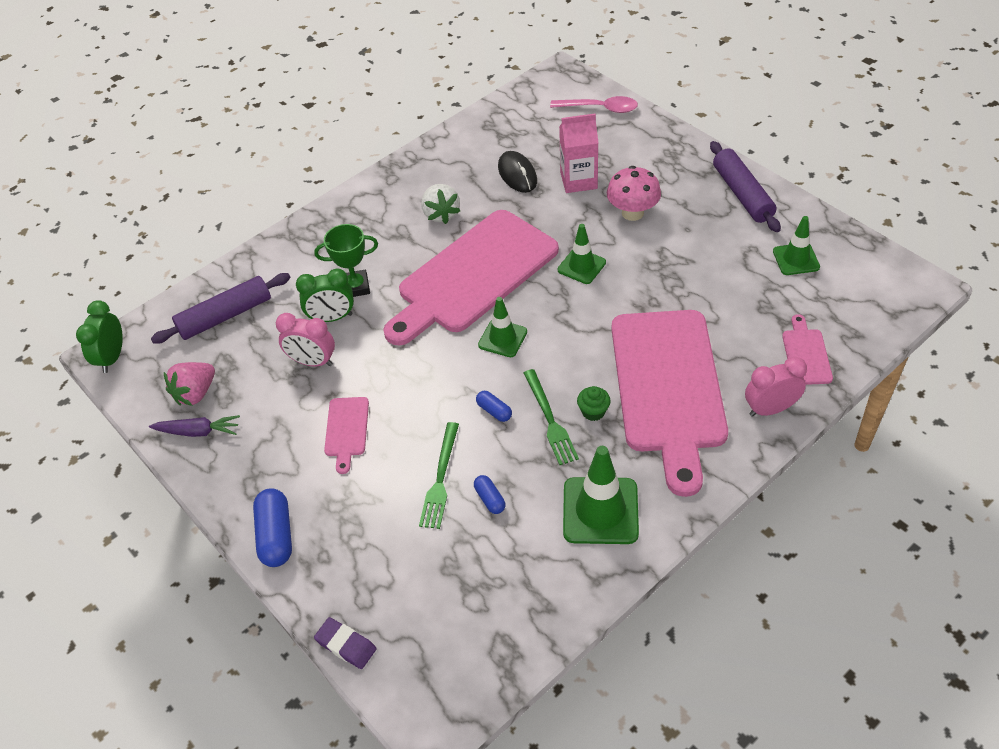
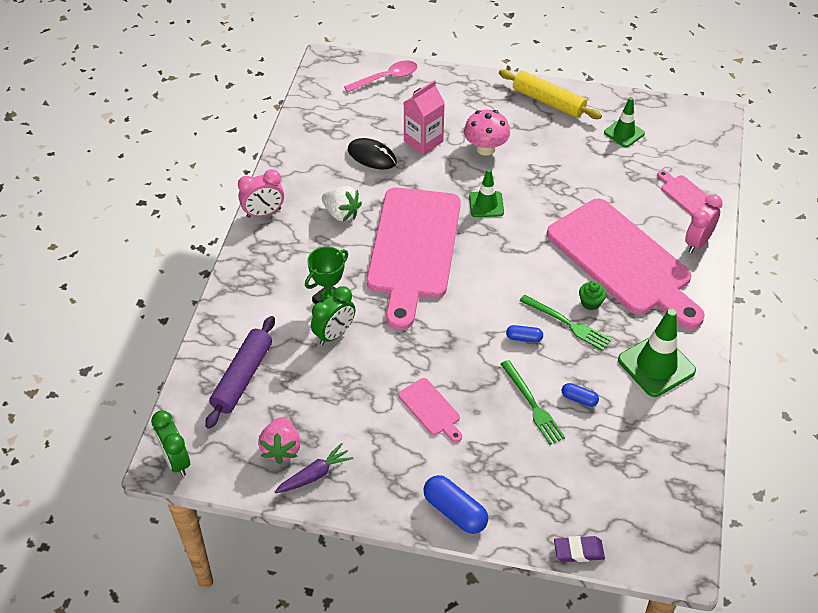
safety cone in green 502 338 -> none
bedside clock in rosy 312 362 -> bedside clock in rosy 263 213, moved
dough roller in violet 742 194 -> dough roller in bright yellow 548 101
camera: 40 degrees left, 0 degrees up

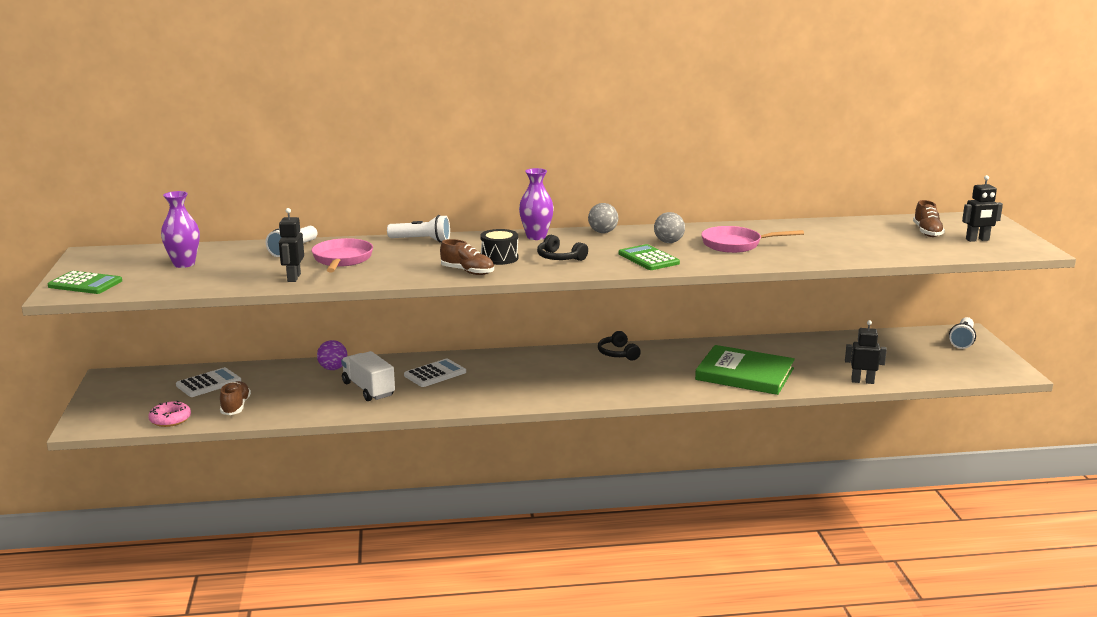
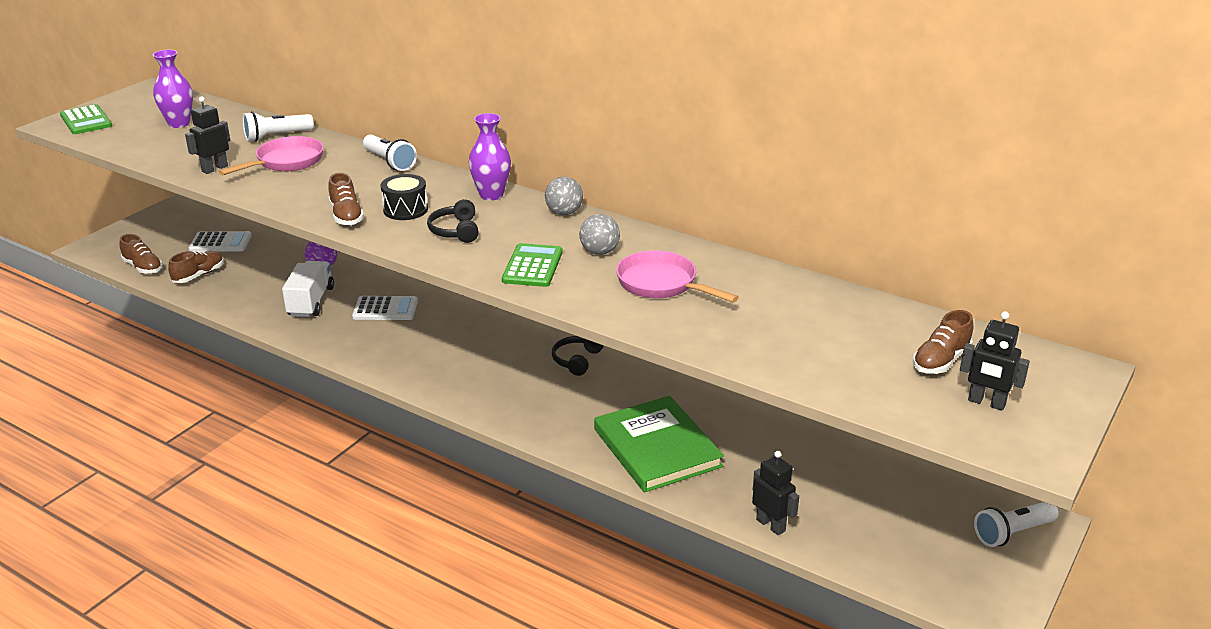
doughnut in rosy 170 419 -> sneaker in dark brown 143 267
camera: 40 degrees right, 10 degrees up

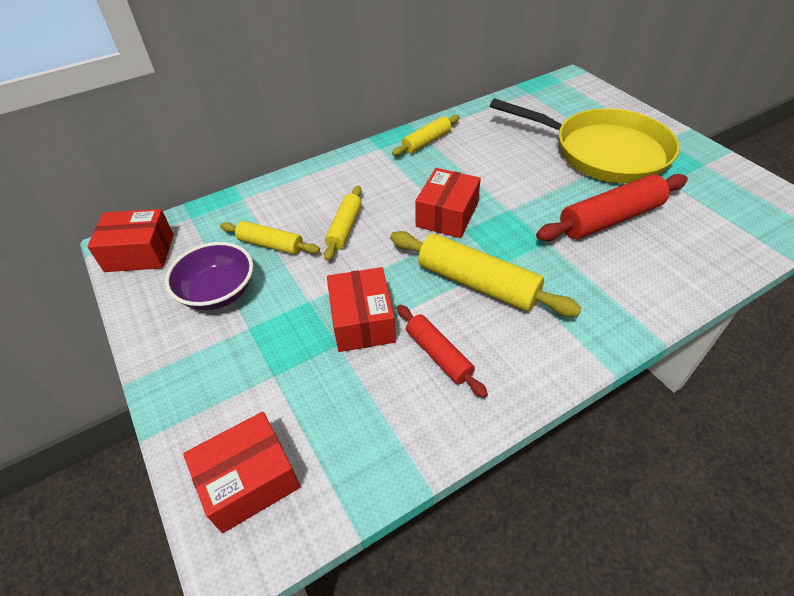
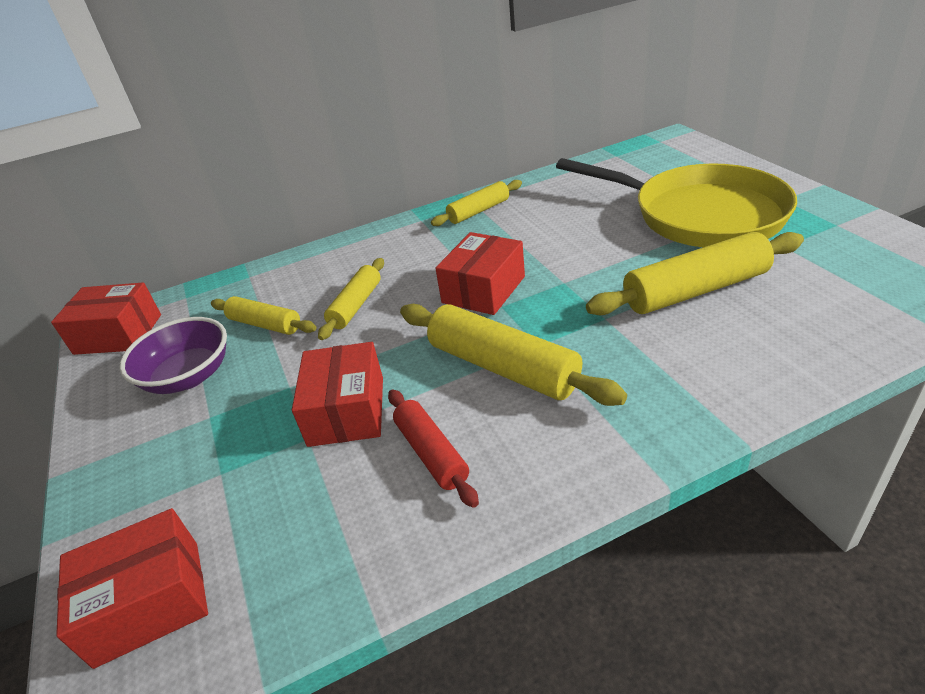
dough roller in scarlet 610 219 -> dough roller in bright yellow 695 290
camera: 10 degrees right, 10 degrees down

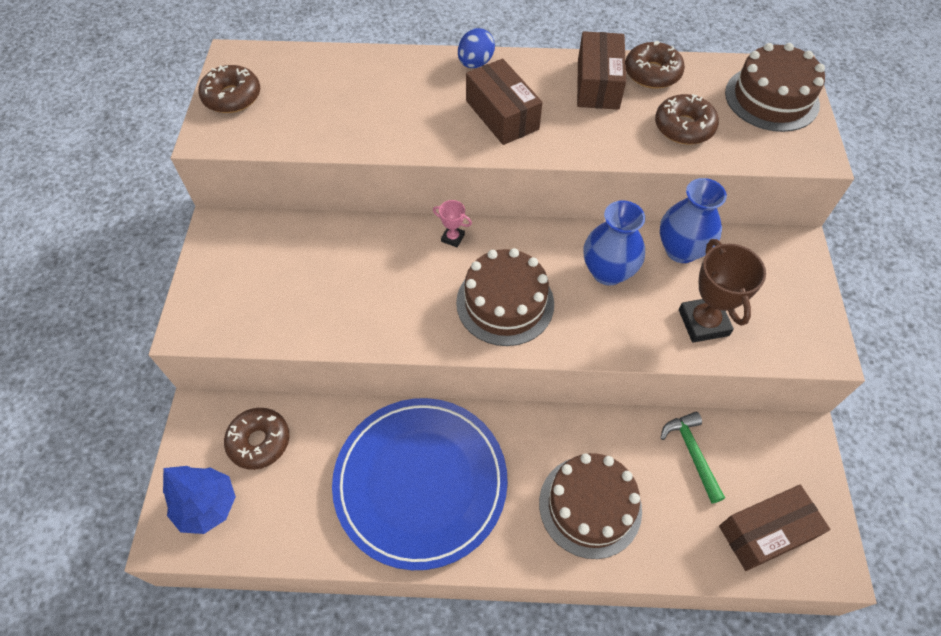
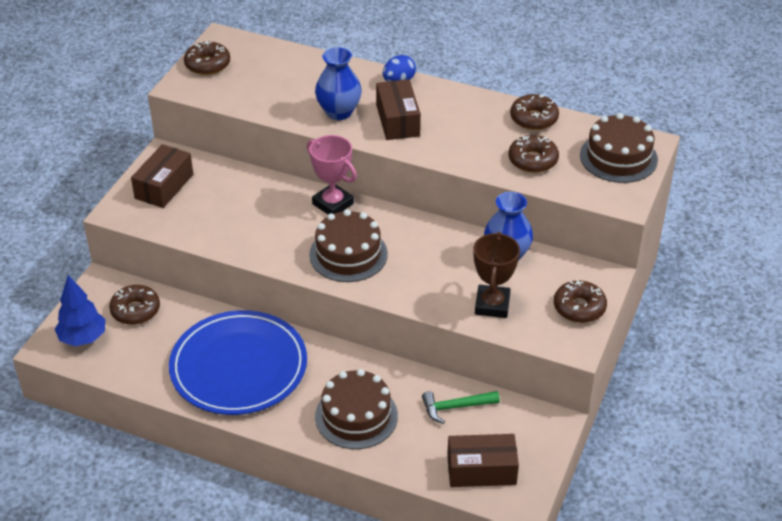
none -> doughnut in dark brown 579 308
parcel in dark brown 598 84 -> parcel in dark brown 164 186, moved
flower vase in cobalt 608 272 -> flower vase in cobalt 339 112, moved
carpenter's hammer in green 692 453 -> carpenter's hammer in green 455 407, 105 degrees counterclockwise
award cup in rosy 453 238 -> award cup in rosy 333 204, x2.03
camera: 20 degrees right, 15 degrees down

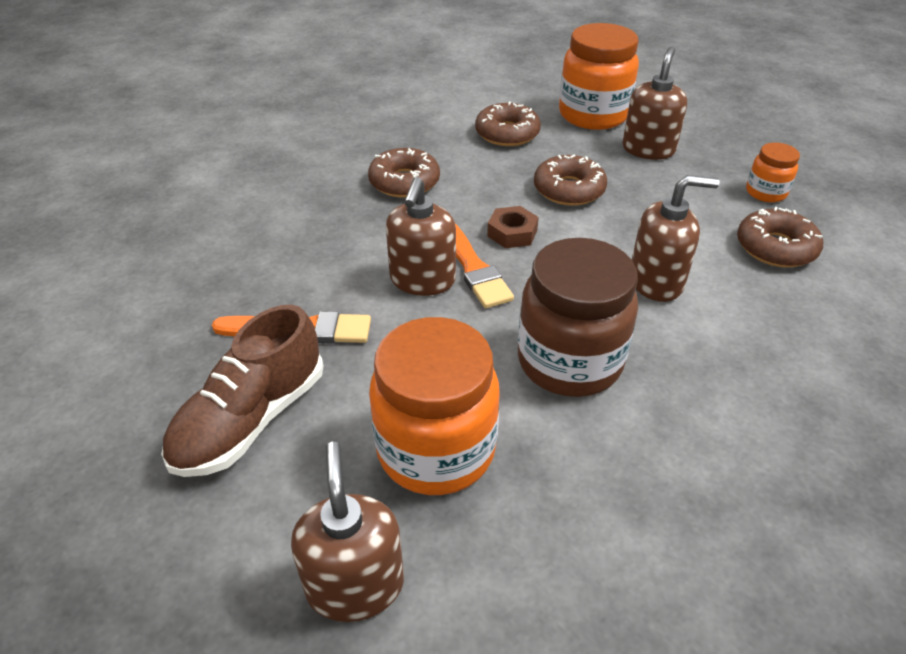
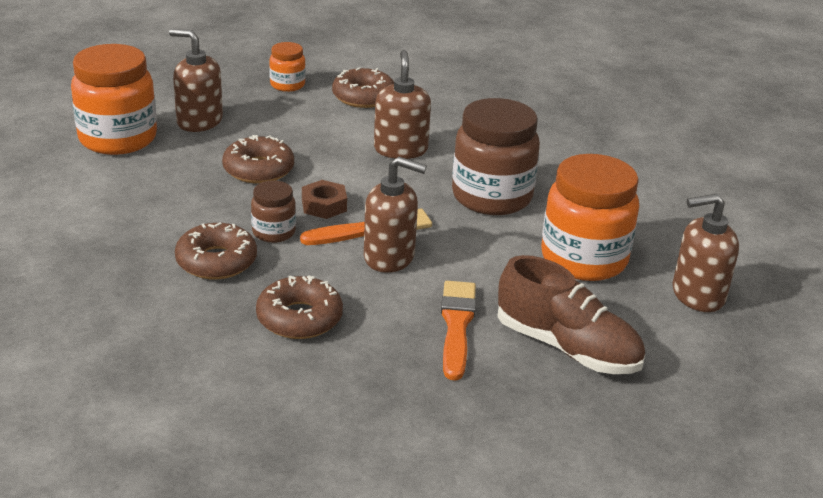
none -> preserve jar in dark brown 274 232
doughnut in dark brown 507 133 -> doughnut in dark brown 299 318, moved
camera: 90 degrees left, 10 degrees down

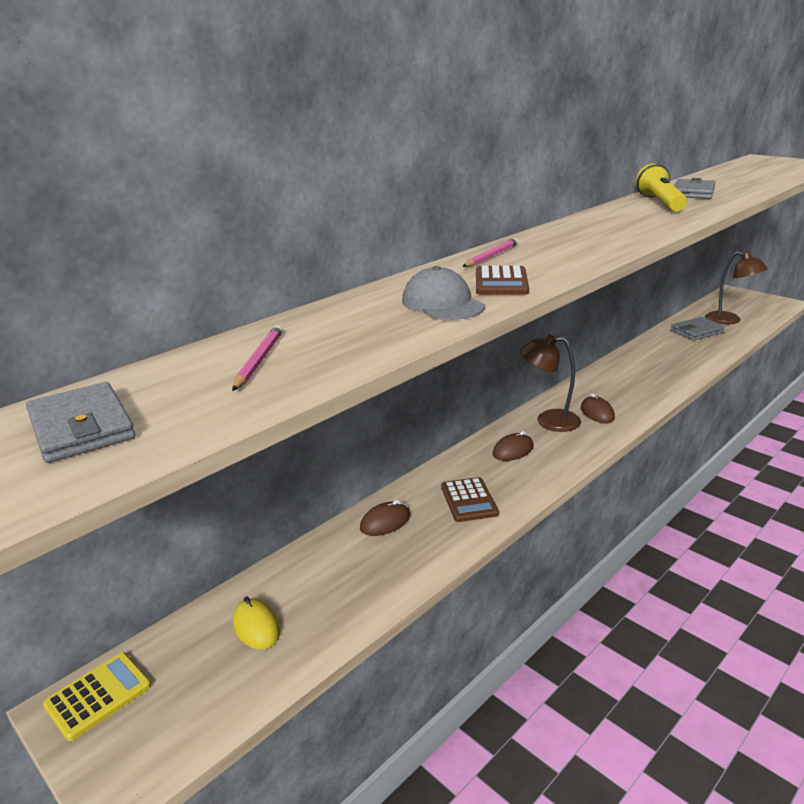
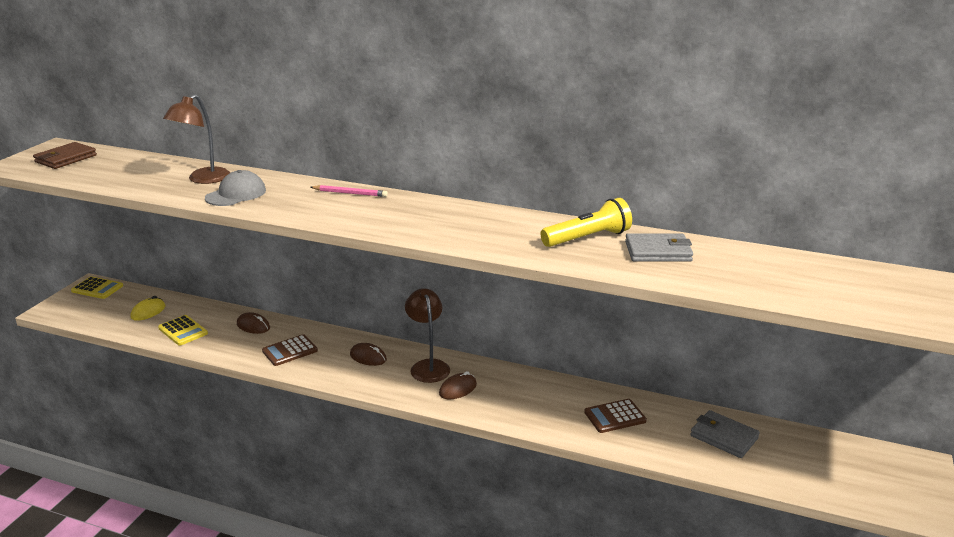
pencil in rosy 259 360 -> none
none -> calculator in bright yellow 183 331
calculator in dark brown 501 282 -> calculator in dark brown 615 416, moved
reading lamp in dark brown 729 320 -> reading lamp in dark brown 203 179, moved
card wallet in ash-grey 81 428 -> card wallet in dark brown 66 159
camera: 65 degrees right, 0 degrees up

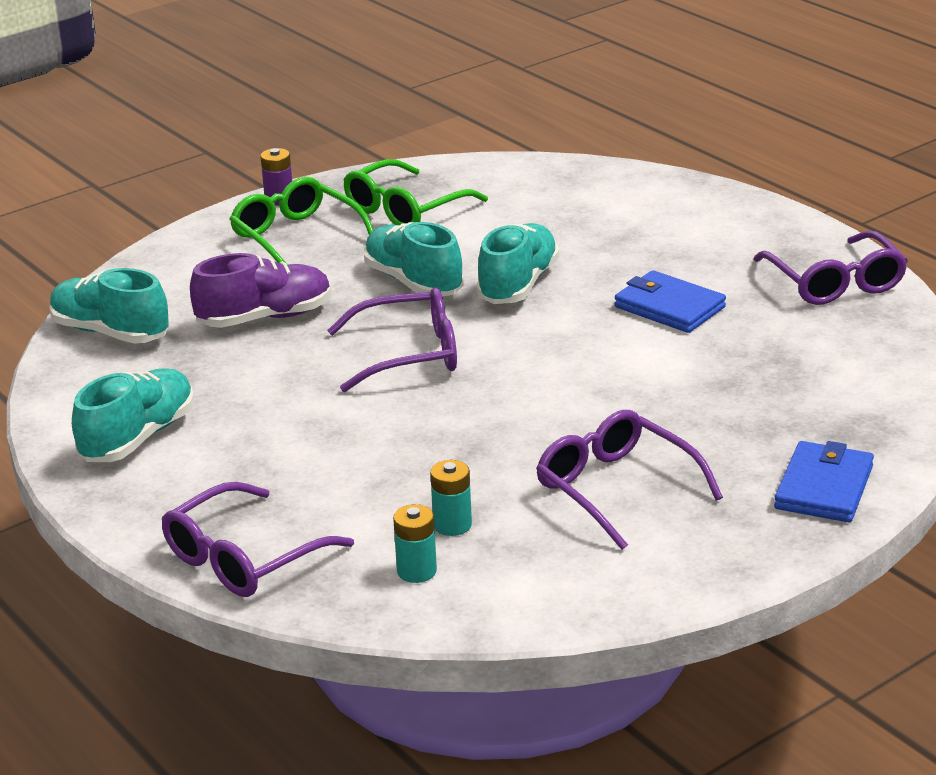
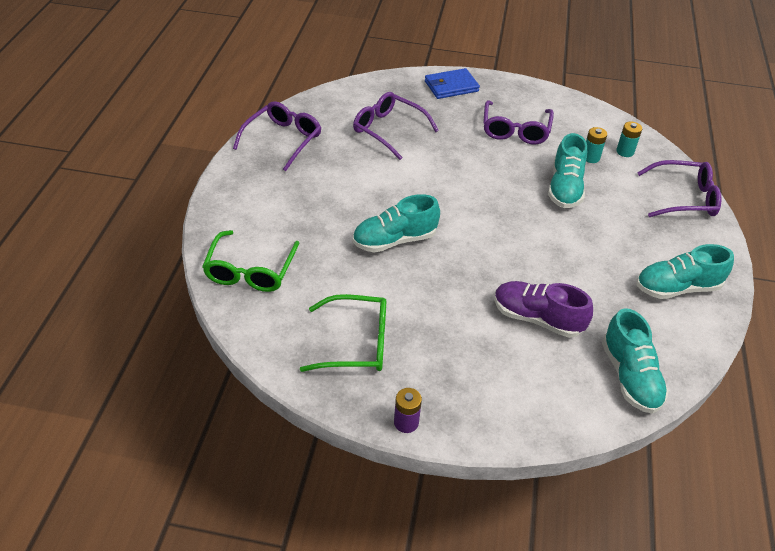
card wallet in cobalt 669 307 -> none
eyeglasses in green 297 238 -> eyeglasses in green 250 270, moved
eyeglasses in violet 408 354 -> eyeglasses in violet 389 130, moved
sneaker in aqua 413 282 -> sneaker in aqua 565 188, moved
camera: 135 degrees left, 15 degrees up

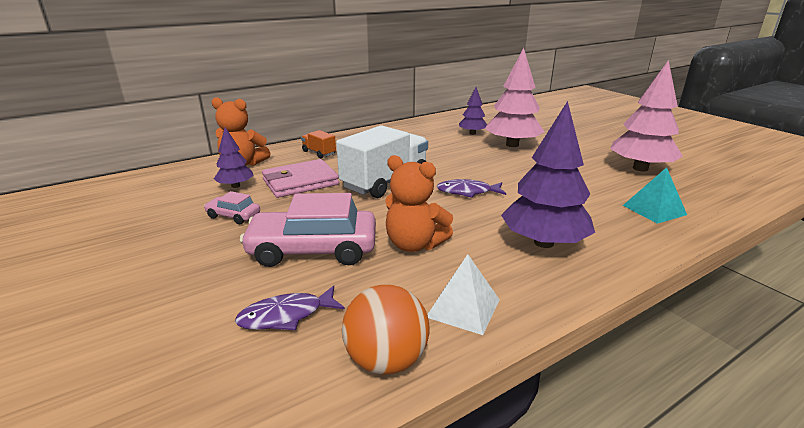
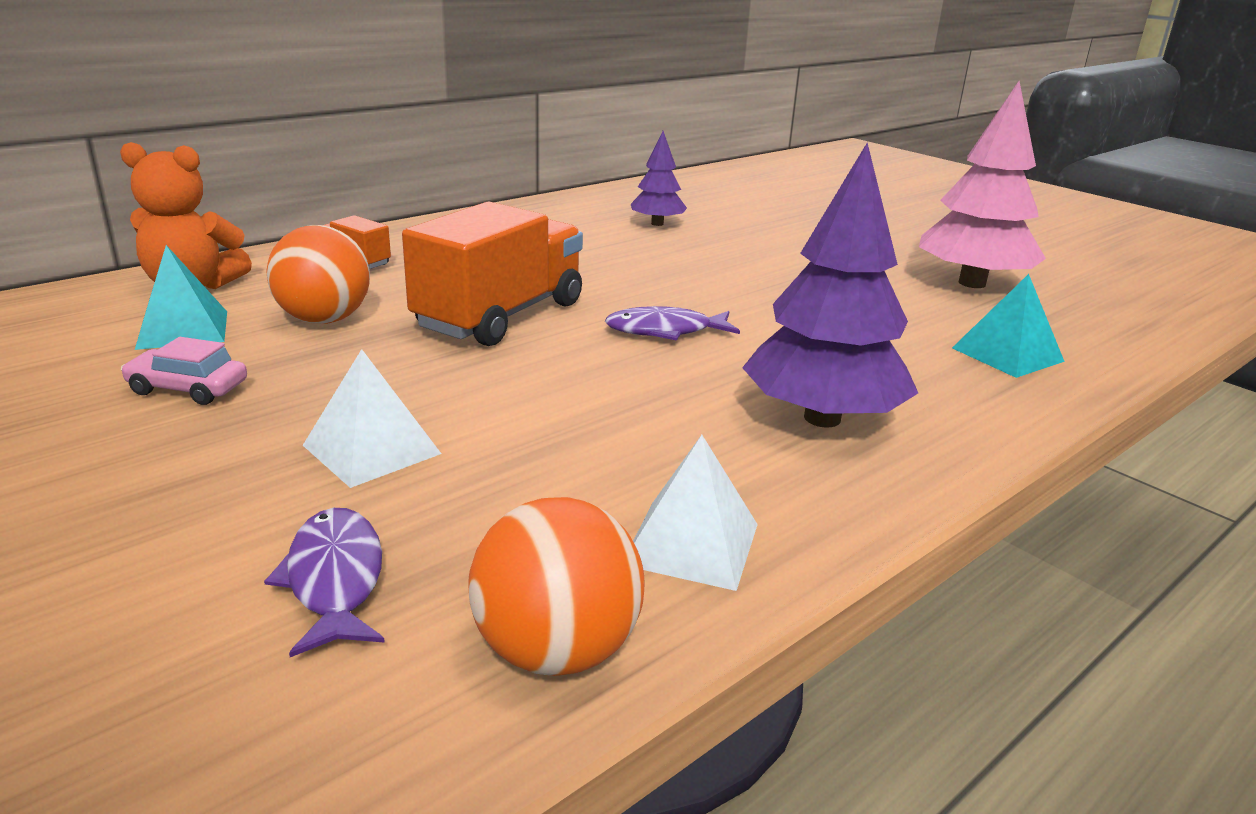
stuffed bear in bright orange 414 244 -> none
tree in rosy 512 145 -> none
tree in violet 235 186 -> pyramid shape in aqua 183 329
automobile in rosy 313 250 -> pyramid shape in white 372 449
card wallet in rosy 300 182 -> play ball in bright orange 324 320
toy truck in white 385 182 -> toy truck in bright orange 500 316
fish in violet 286 316 -> fish in violet 335 579, 105 degrees clockwise
camera: 10 degrees left, 0 degrees up

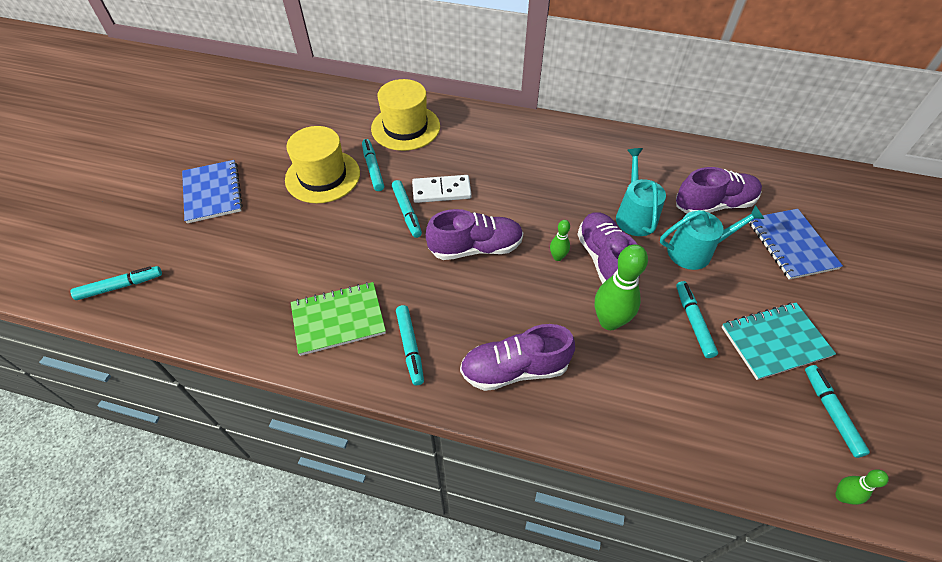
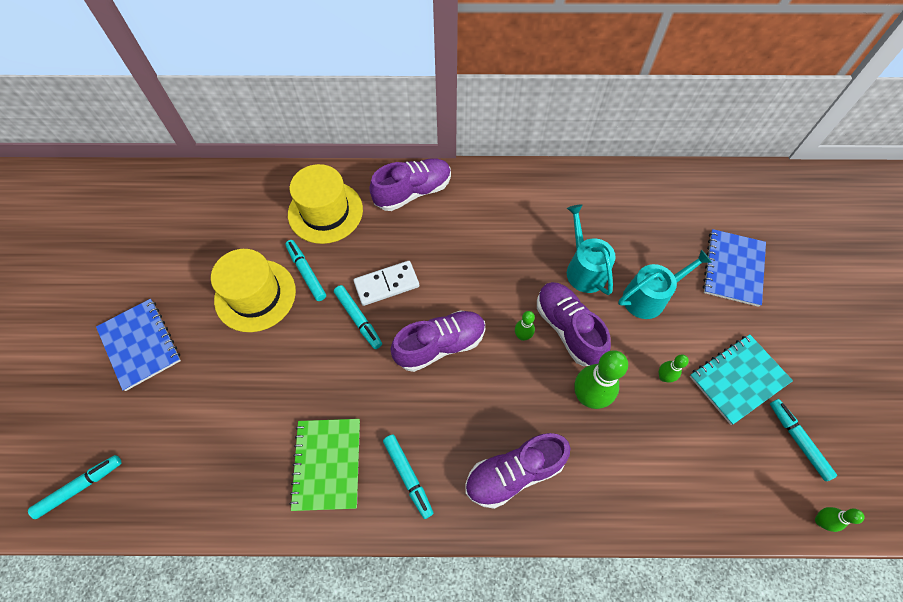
sneaker in violet 714 205 -> sneaker in violet 413 192, moved
felt pen in aqua 693 322 -> skittle in green 663 377
exercise book in green 338 319 -> exercise book in green 327 464, 60 degrees counterclockwise
exercise book in cobalt 791 245 -> exercise book in cobalt 733 268, 45 degrees clockwise
camera: 15 degrees left, 10 degrees up

